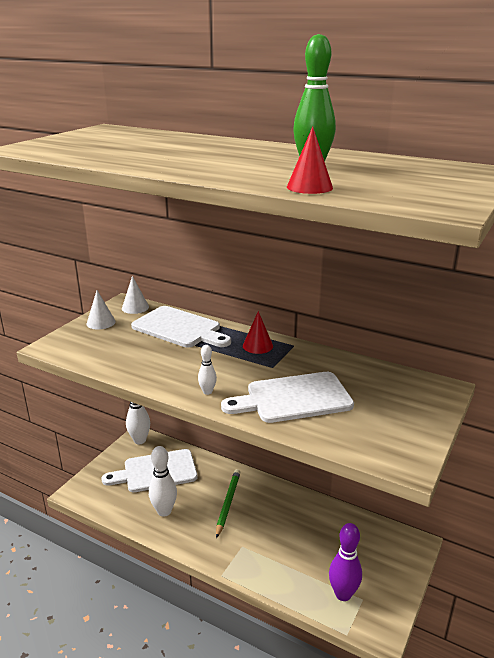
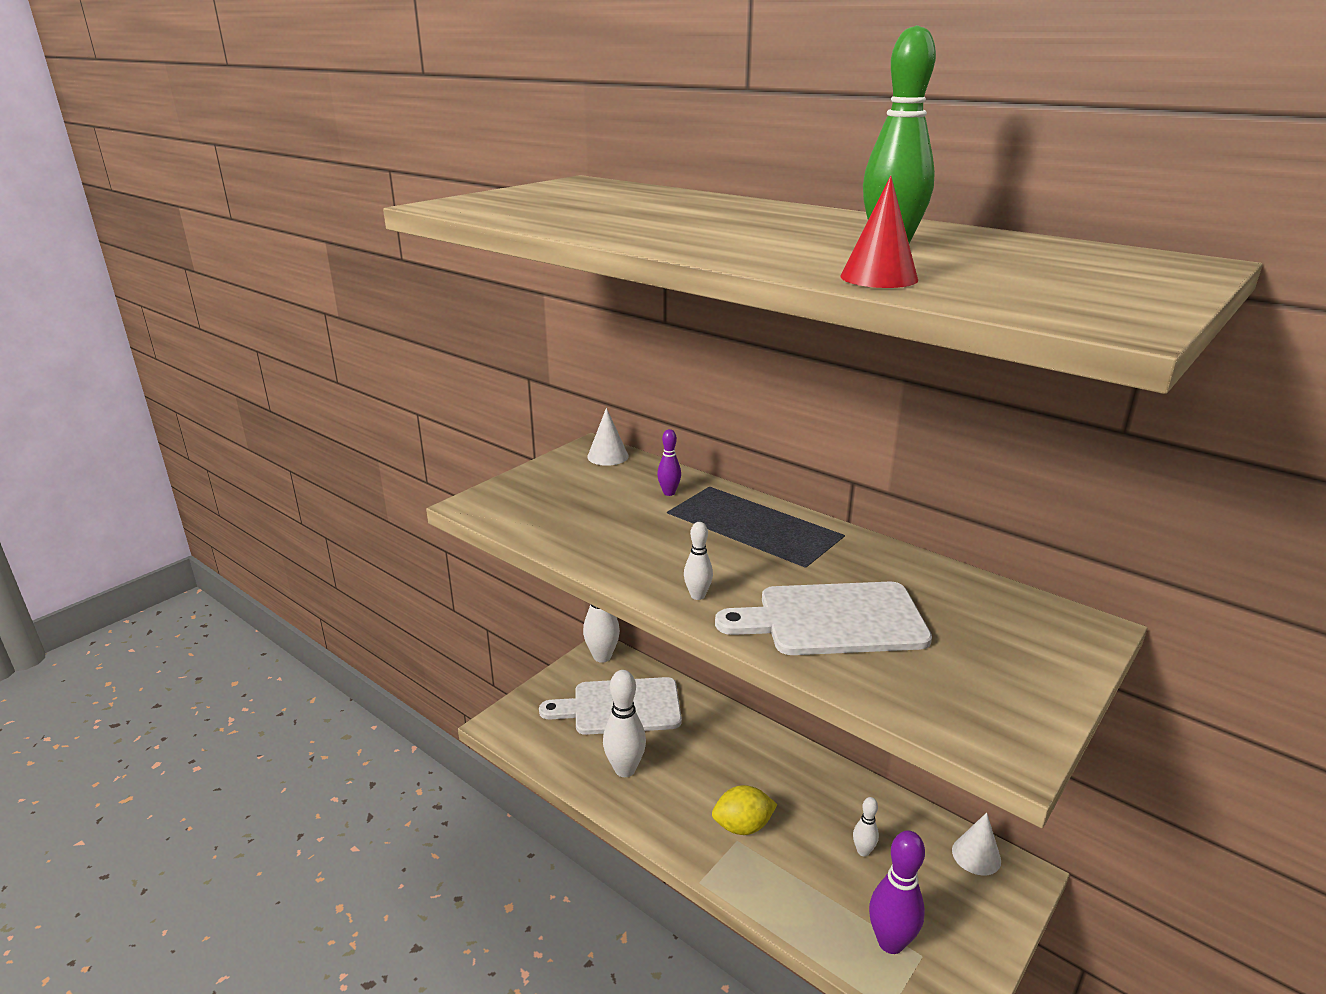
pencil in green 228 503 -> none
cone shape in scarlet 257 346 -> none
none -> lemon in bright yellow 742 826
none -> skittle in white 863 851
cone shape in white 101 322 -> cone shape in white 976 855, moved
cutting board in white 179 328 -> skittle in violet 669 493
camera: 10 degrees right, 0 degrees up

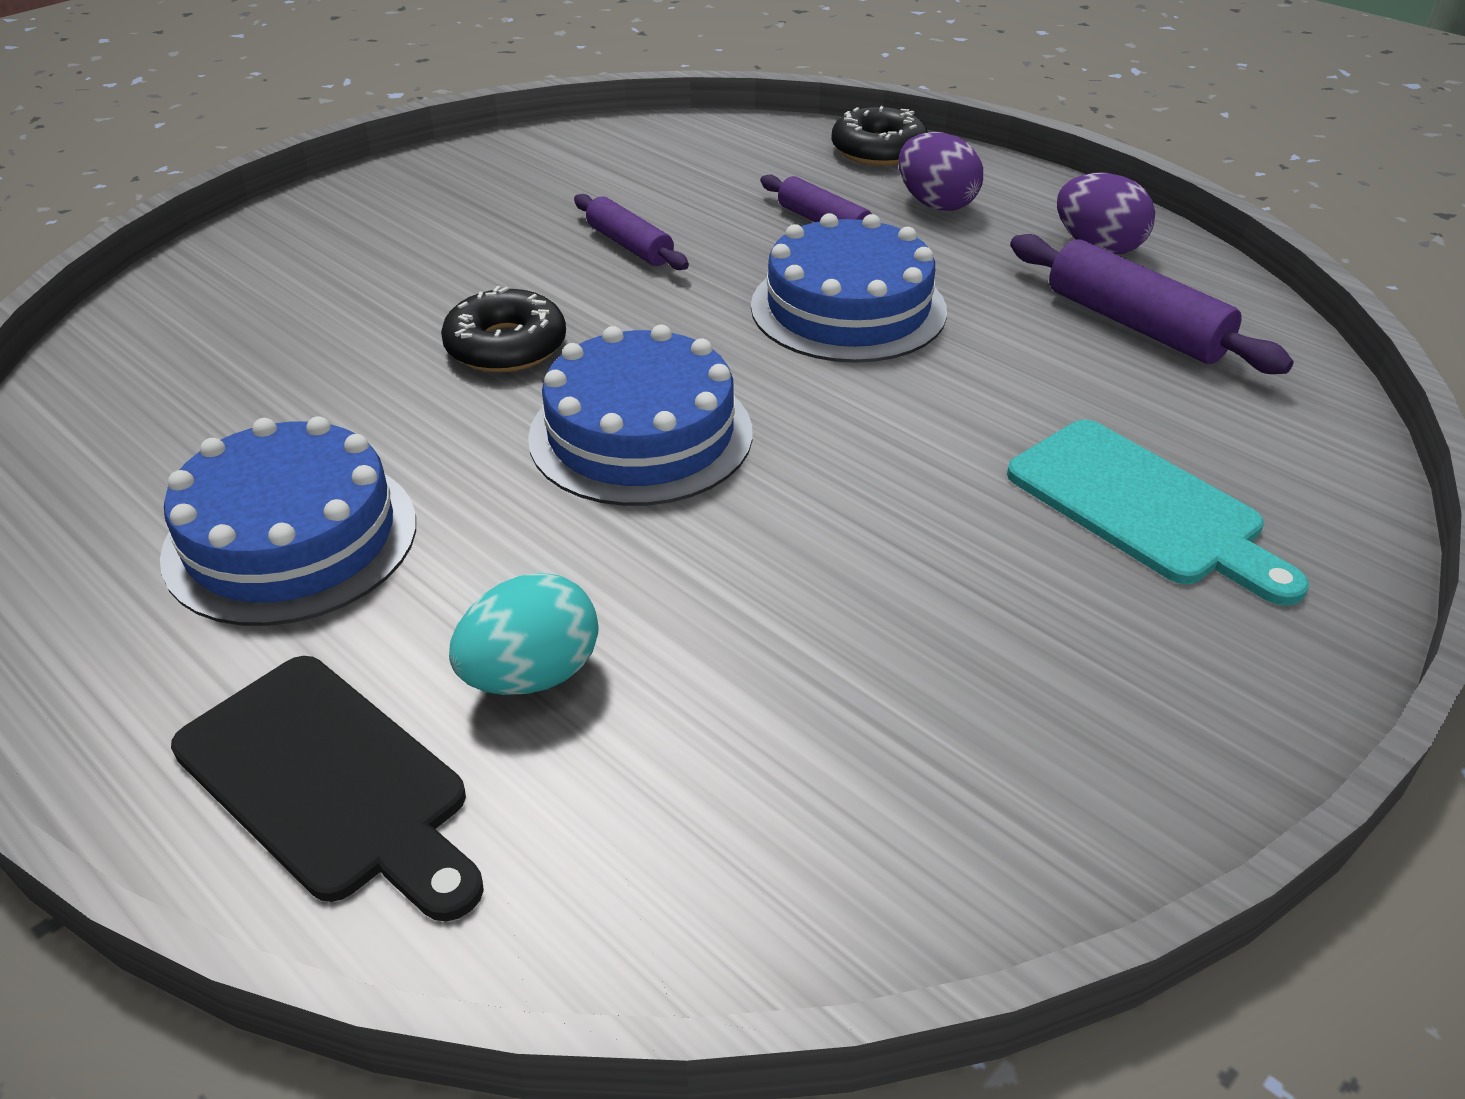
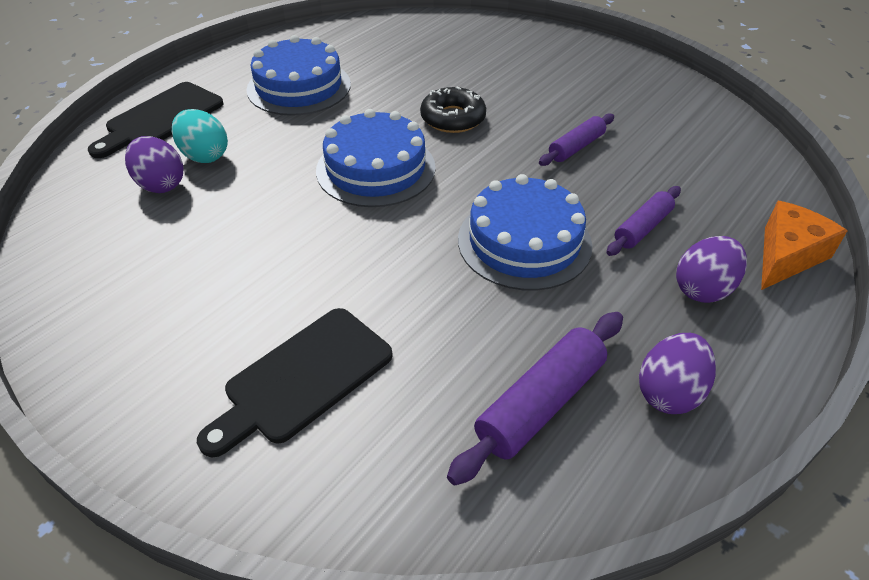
none -> egg shape in violet 161 184
doughnut in black 878 150 -> cheese wedge in bright orange 787 256
cutting board in aqua 1143 508 -> cutting board in black 303 378
camera: 85 degrees right, 5 degrees up

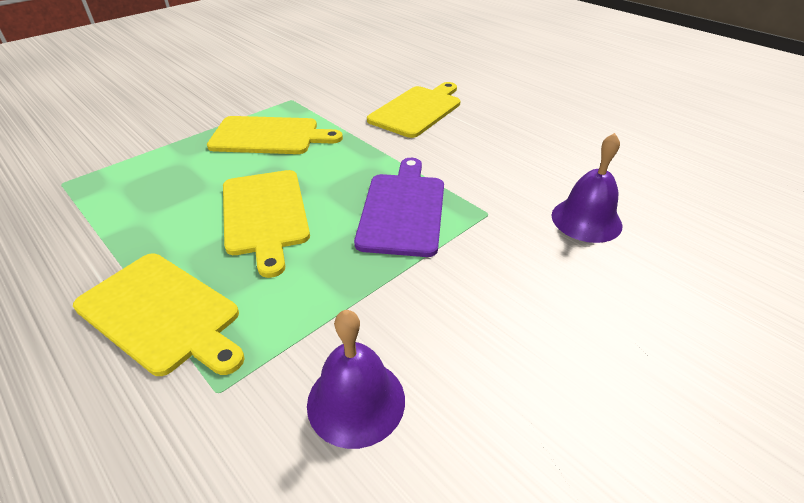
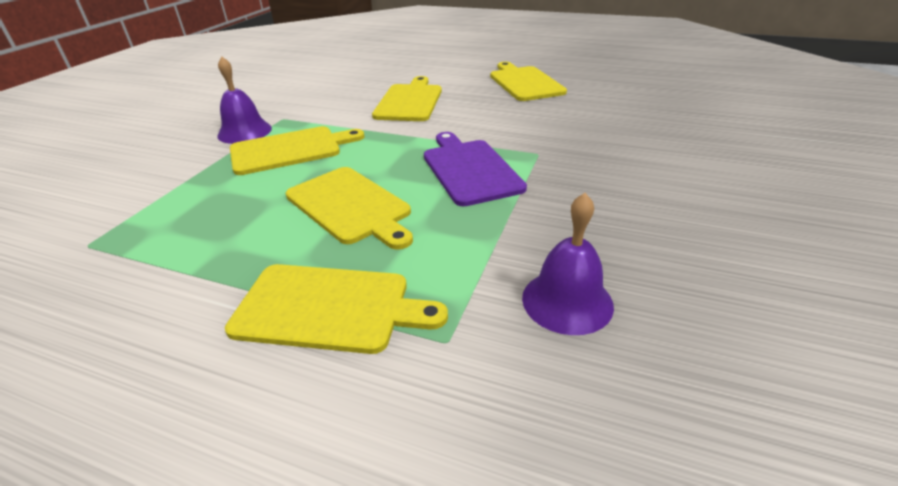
none -> cutting board in bright yellow 524 83
hand bell in violet 586 220 -> hand bell in violet 244 132, moved
camera: 25 degrees left, 5 degrees down

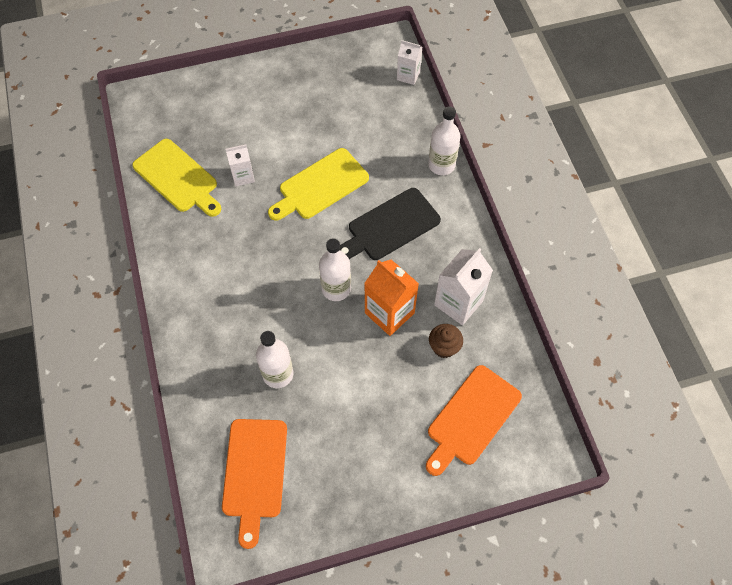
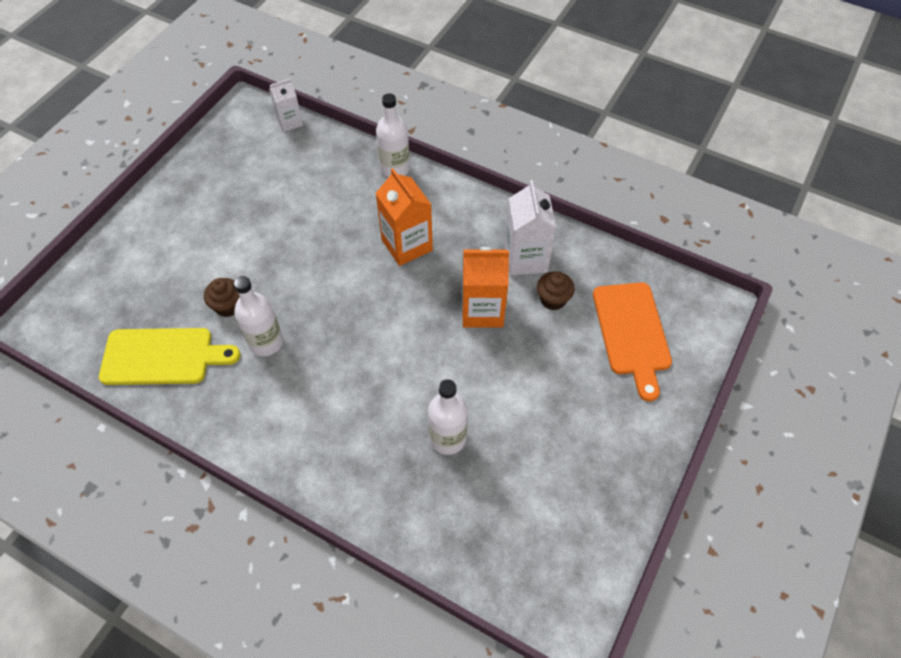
cutting board in bright orange 254 473 -> none
cutting board in bright yellow 320 186 -> none
flask in white 336 289 -> flask in white 266 342, moved
carton in white 243 176 -> fairy cake in dark brown 228 306
cutting board in black 390 226 -> carton in bright orange 407 245
camera: 45 degrees left, 5 degrees down

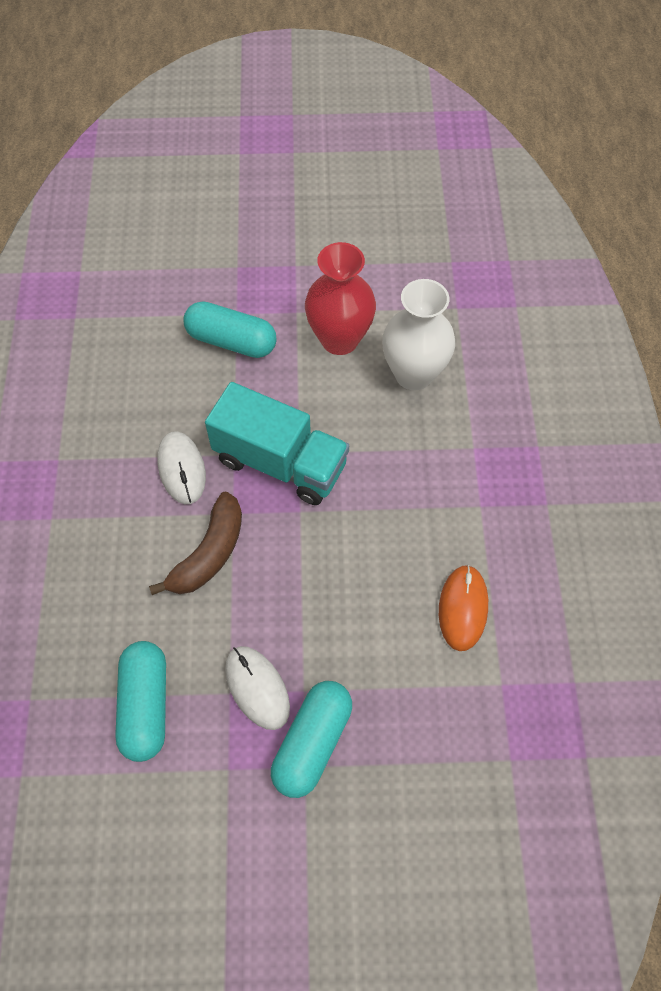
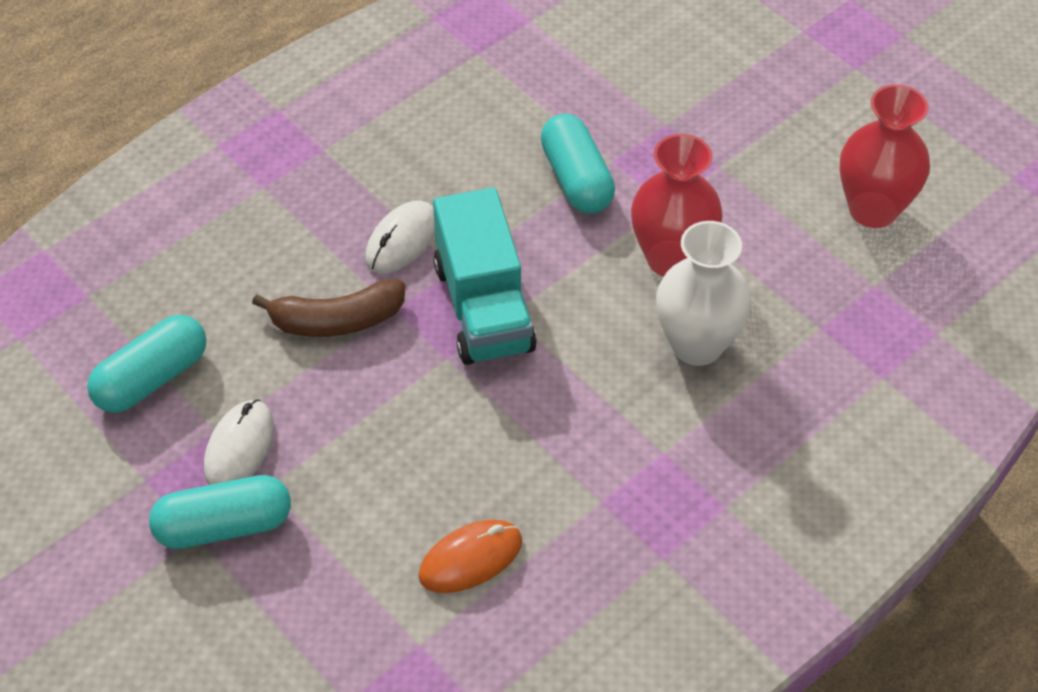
none -> flower vase in scarlet 873 209
camera: 50 degrees right, 10 degrees down

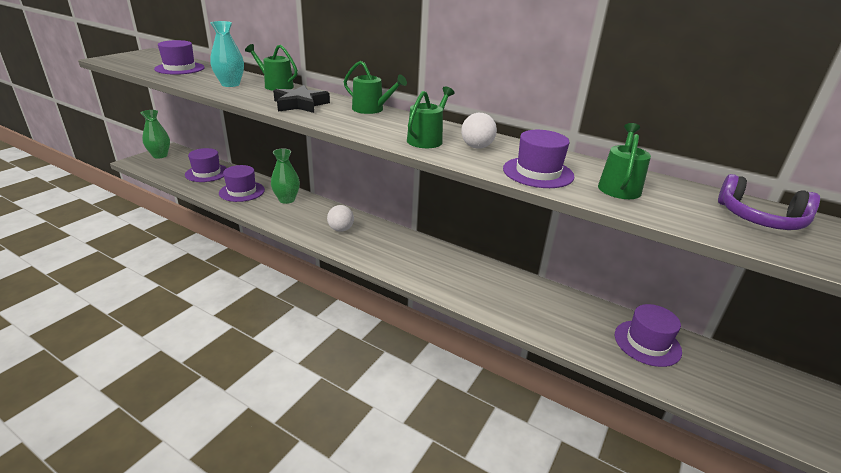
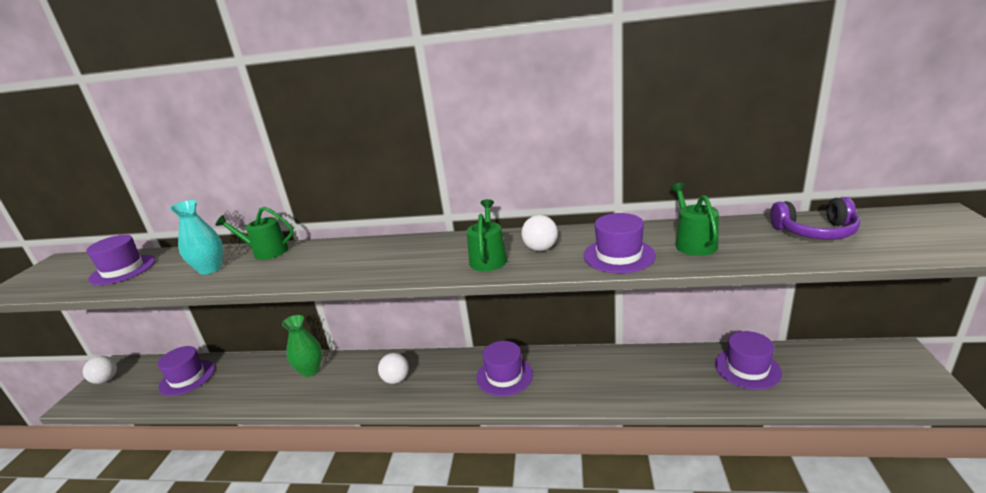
five-pointed star in black 300 104 -> none
watering pot in green 371 109 -> none
tall hat in violet 242 191 -> tall hat in violet 504 376, moved
flower vase in green 160 155 -> play ball in white 106 380
camera: 20 degrees left, 5 degrees down

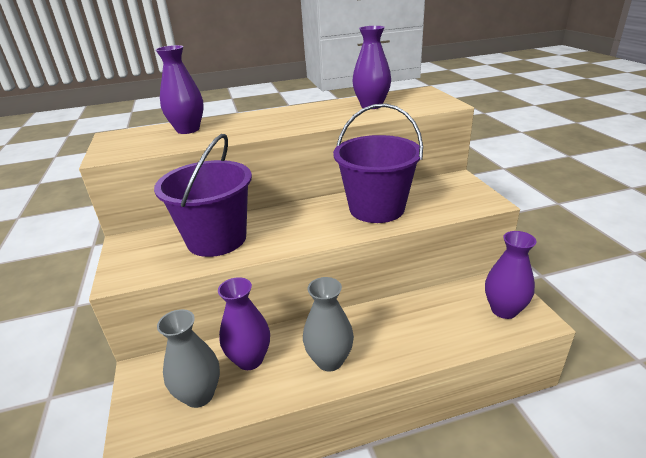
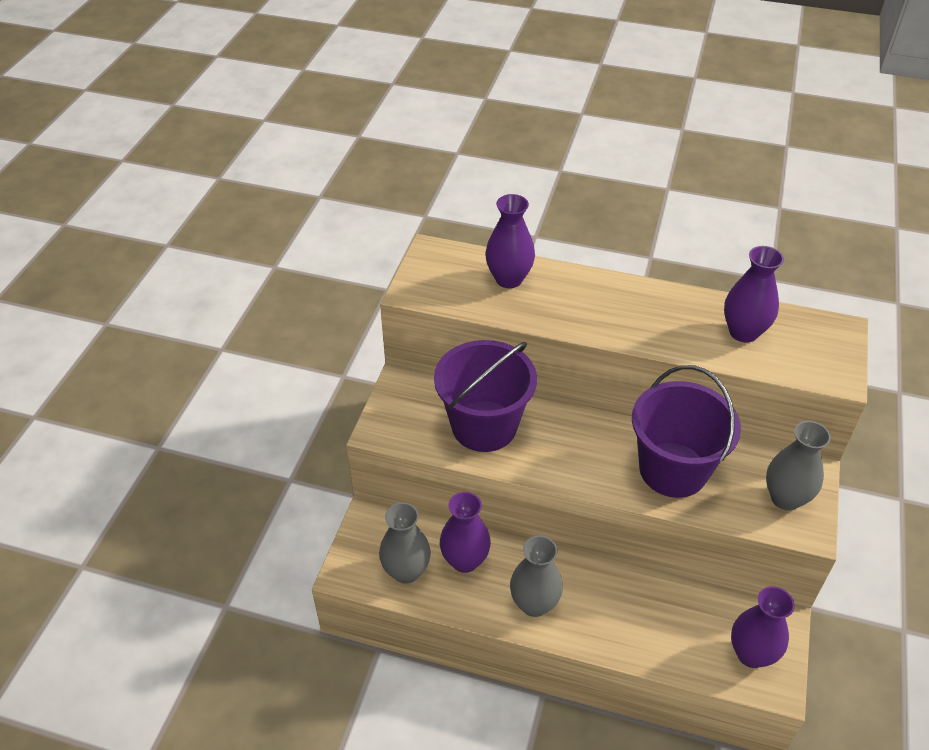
none -> flower vase in ash-grey 785 498
camera: 30 degrees right, 15 degrees up

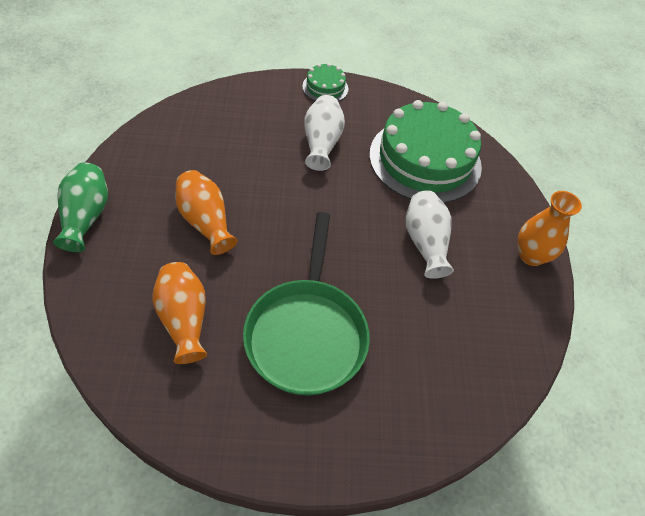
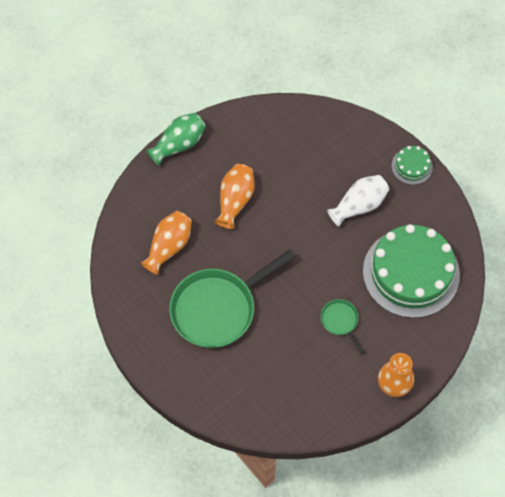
flower vase in white 425 243 -> skillet in green 340 321
camera: 55 degrees right, 10 degrees up

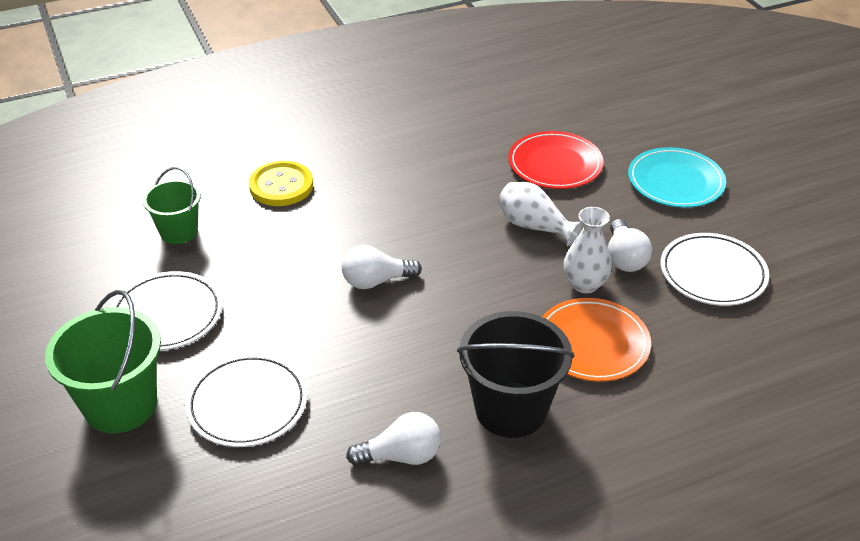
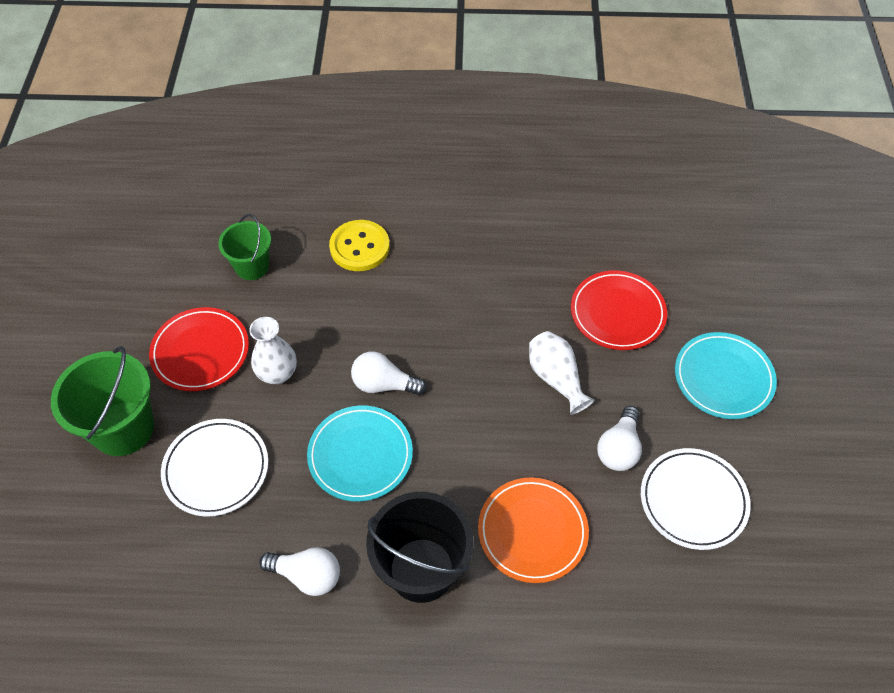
none -> flat dish in aqua 360 455
flower vase in white 585 284 -> flower vase in white 277 373, moved
flat dish in white 167 315 -> flat dish in scarlet 200 352
camera: 25 degrees right, 15 degrees up

